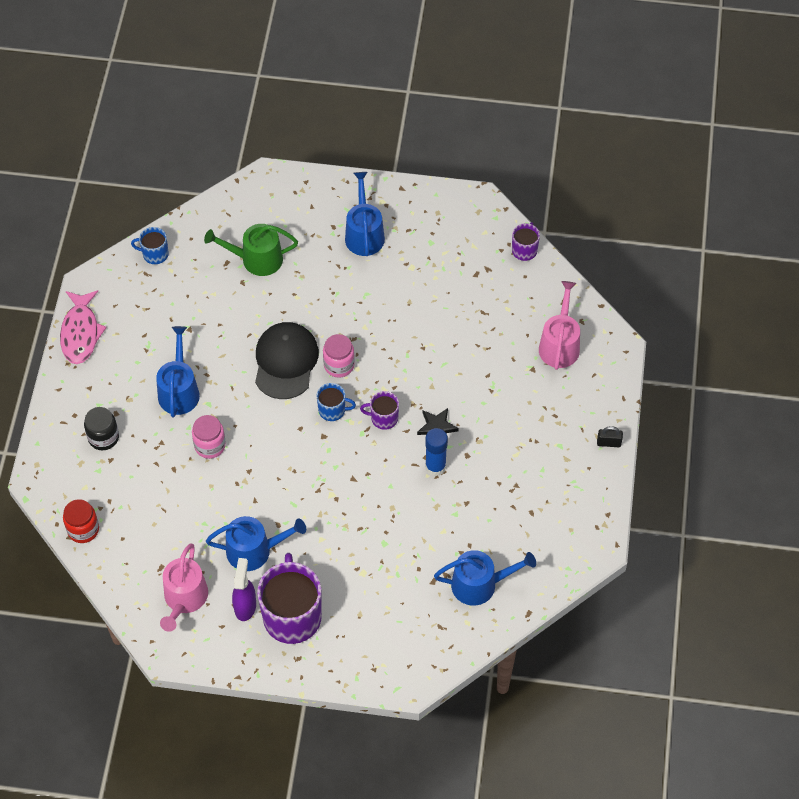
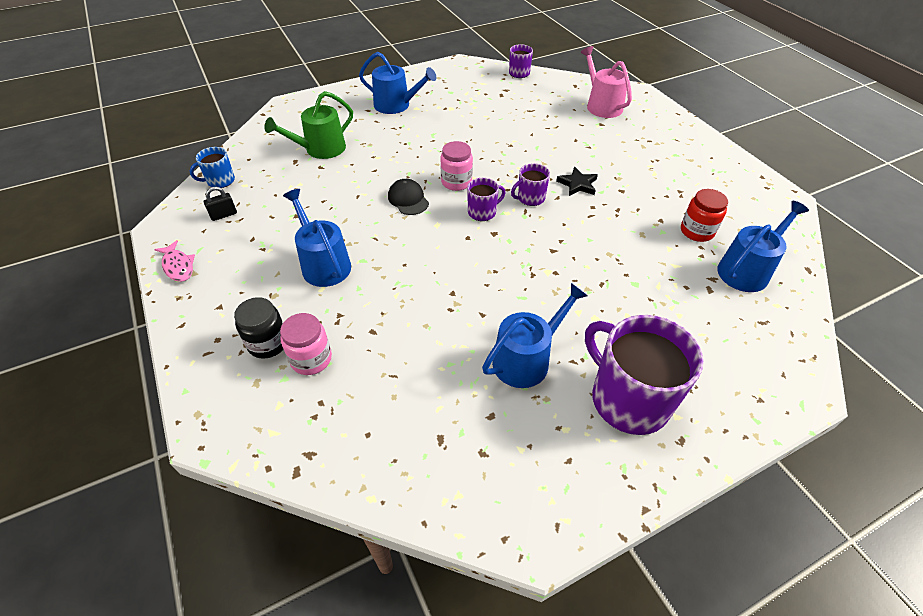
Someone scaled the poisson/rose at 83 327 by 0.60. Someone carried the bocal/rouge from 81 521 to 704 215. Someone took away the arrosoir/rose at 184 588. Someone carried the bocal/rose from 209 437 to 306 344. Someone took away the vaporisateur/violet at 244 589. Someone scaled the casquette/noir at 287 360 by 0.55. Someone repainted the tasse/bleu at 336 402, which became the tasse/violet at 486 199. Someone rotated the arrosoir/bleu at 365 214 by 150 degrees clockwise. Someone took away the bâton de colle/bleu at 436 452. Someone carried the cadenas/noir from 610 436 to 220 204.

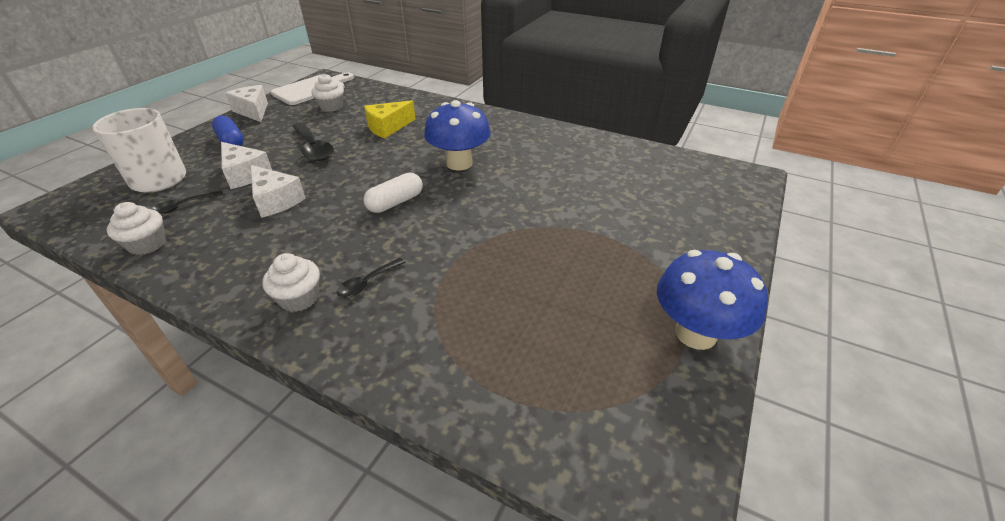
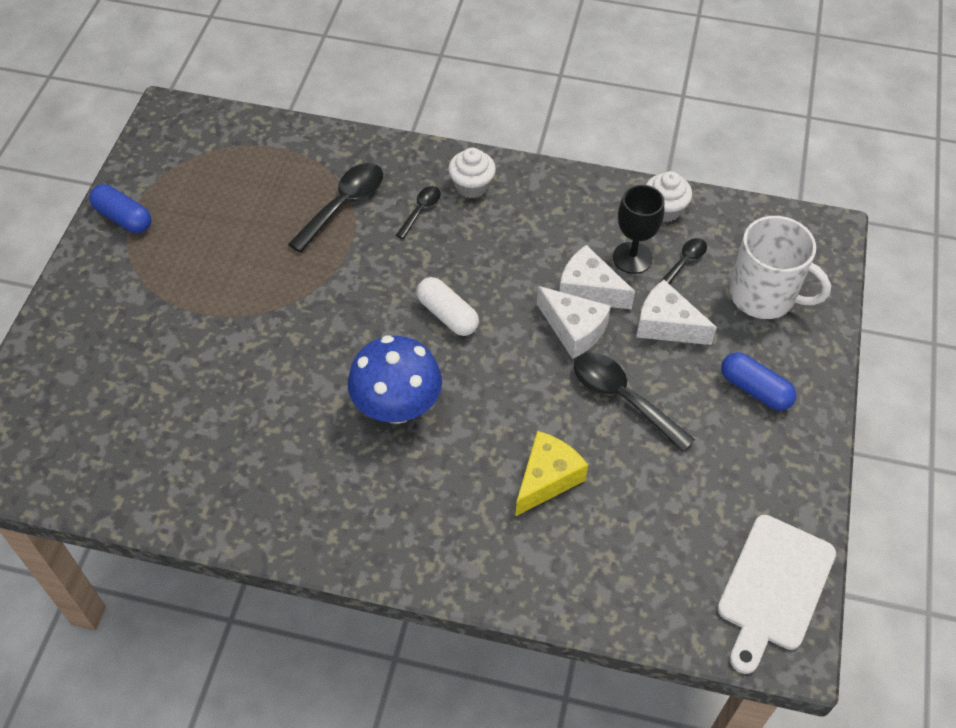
Someone carried the fromage/blanc from 246 103 to 574 322. Someone took away the muffin/blanc at 328 93. Someone rotated the gélule/blanc at 393 193 by 75 degrees counterclockwise. Someone swapped the champignon/bleu at 712 300 for the gélule/bleu at 120 208. Someone put down the cuillère/noir at 335 208. Someone put down the verre à pied/noir at 638 229.

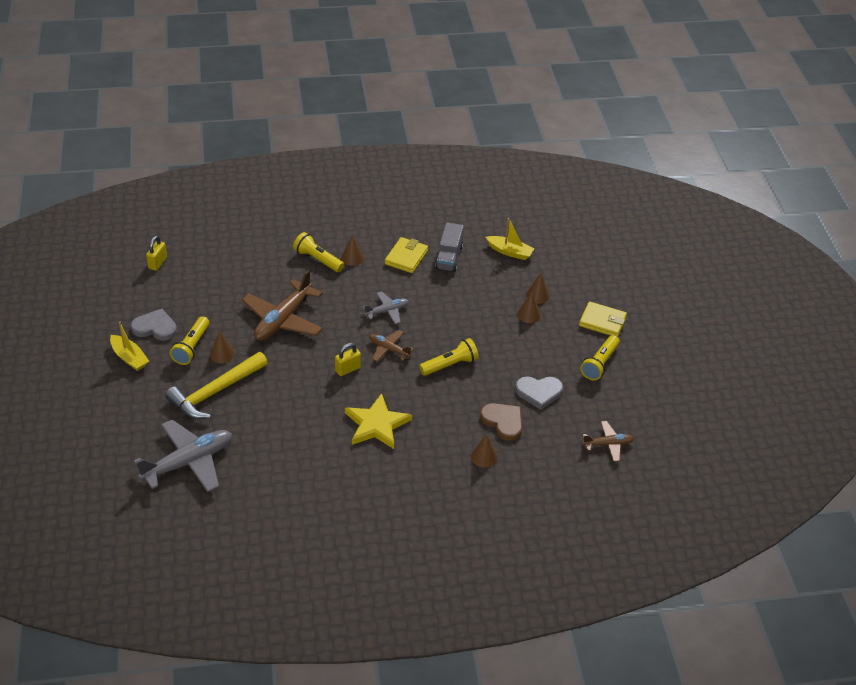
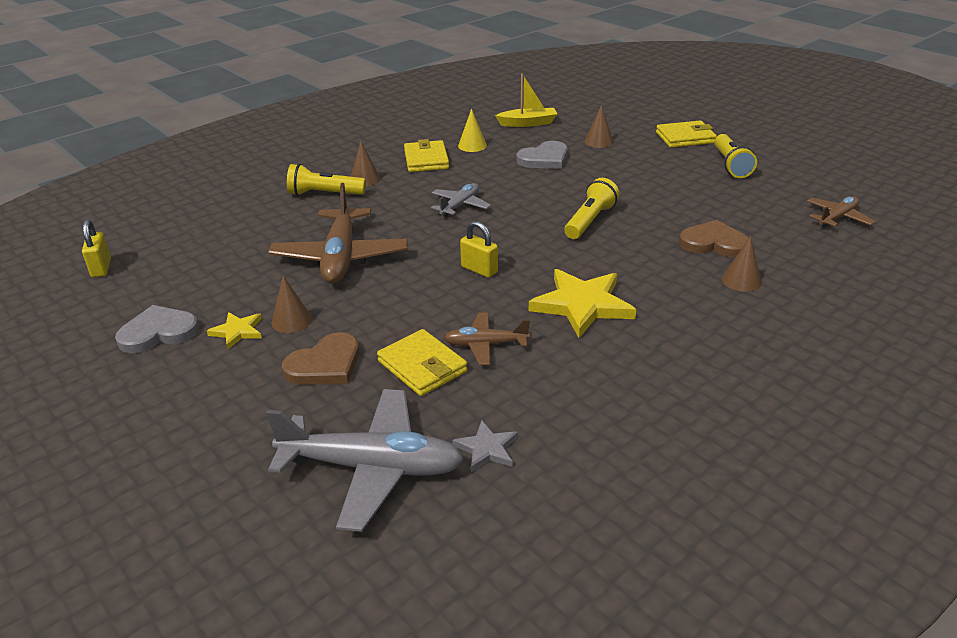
Someone took away the bateau/jaune at 129 346. Someone rotated the avion/gris at 183 455 by 75 degrees clockwise. Someone swapped the marteau/jaune at 216 385 for the cœur/marron at 320 358. Someone swapped the lampe de poche/jaune at 189 340 for the étoile/jaune at 234 330. Someone rotated the cadenas/jaune at 348 359 by 75 degrees counterclockwise. Someone carried the avion/marron from 391 346 to 487 338. Someone swapped the camion/gris at 449 247 for the cône/jaune at 472 130. Someone carried the cœur/gris from 539 393 to 542 155. Someone took away the cône/marron at 529 307. Someone put down the portefeuille/jaune at 422 362. Someone put down the étoile/gris at 485 446.

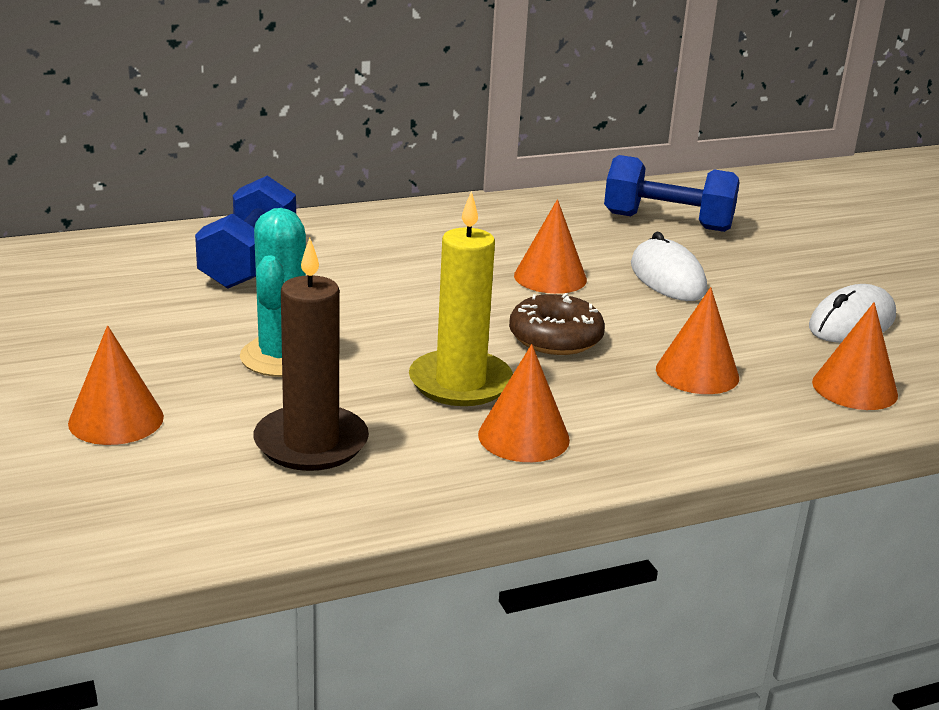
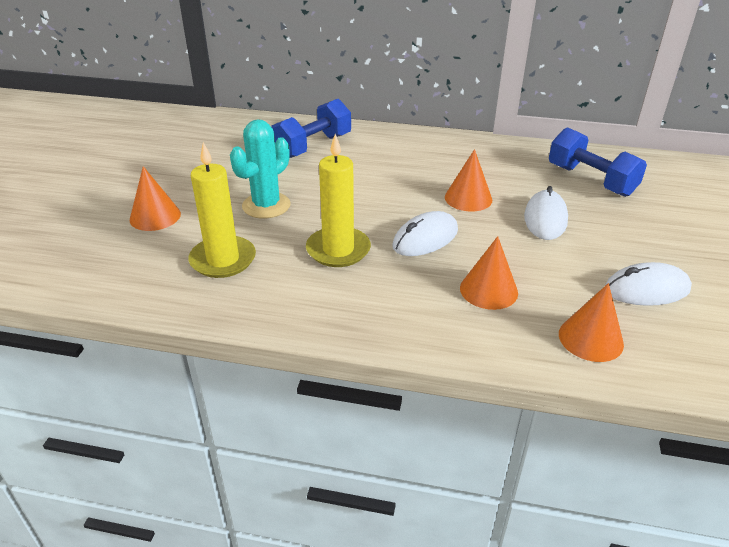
Someone repainted the bougie/marron at 311 354, which became the bougie/jaune at 222 210. Someone took away the cône/orange at 524 403. Someone swapped the beignet/marron at 557 324 for the souris/blanc at 425 233.

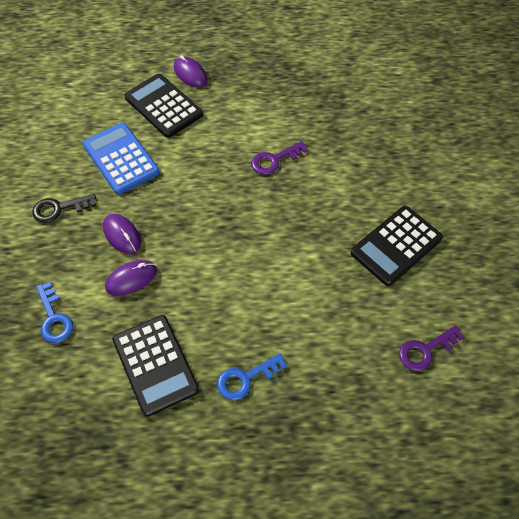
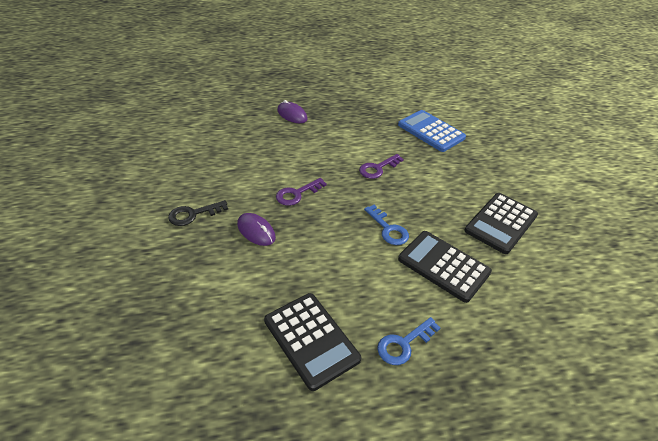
Someone carried the clé/bleu from 54 312 to 386 225. Someone carried the calculatrice/bleu from 121 158 to 432 131. Someone took away the souris/violet at 131 278. Someone carried the calculatrice/noir from 163 106 to 445 267. Someone carried the clé/violet from 431 348 to 301 192.

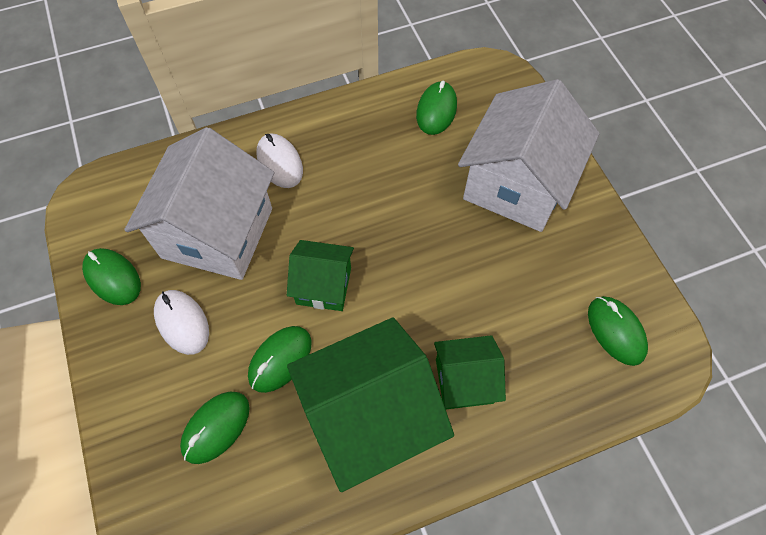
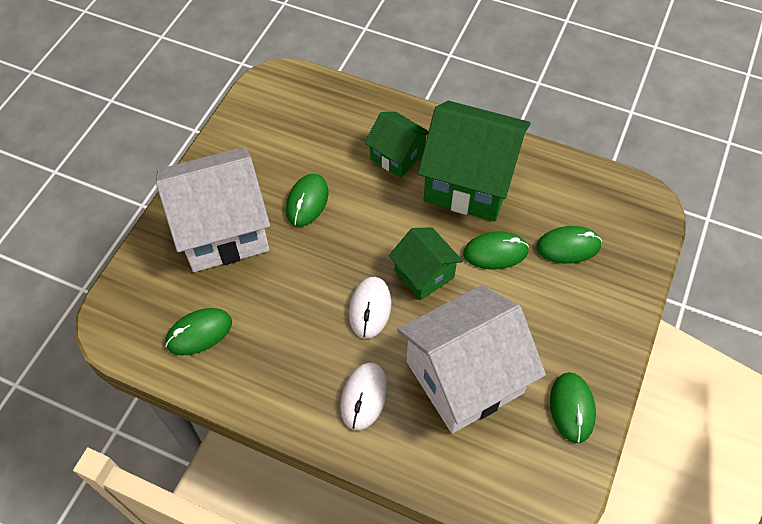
Someone carried the souris/blanc from 181 322 to 370 308. Someone carried the souris/vert from 618 331 to 307 200.

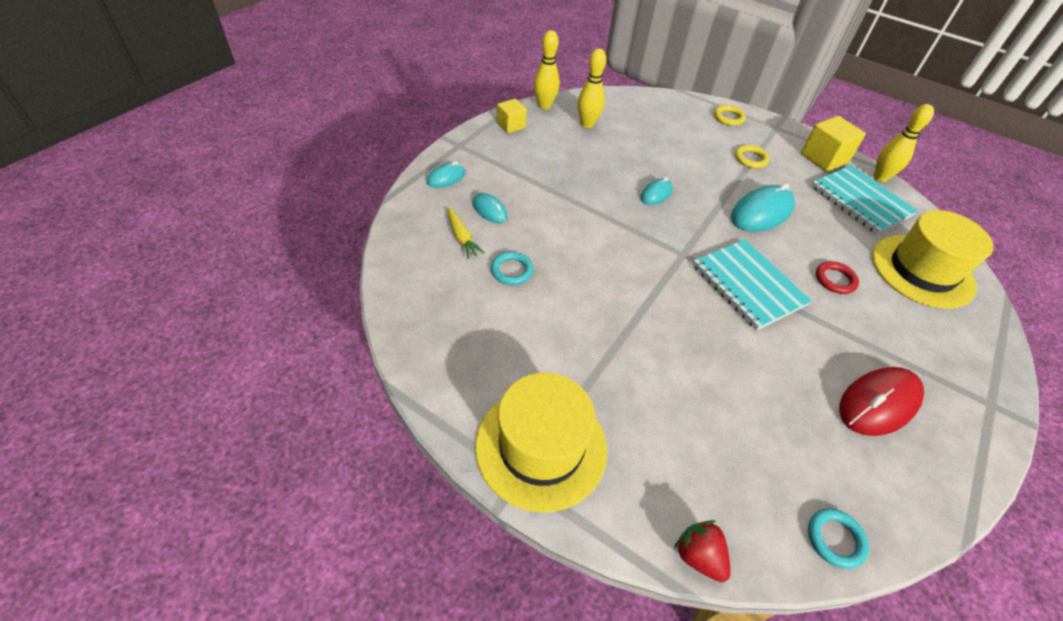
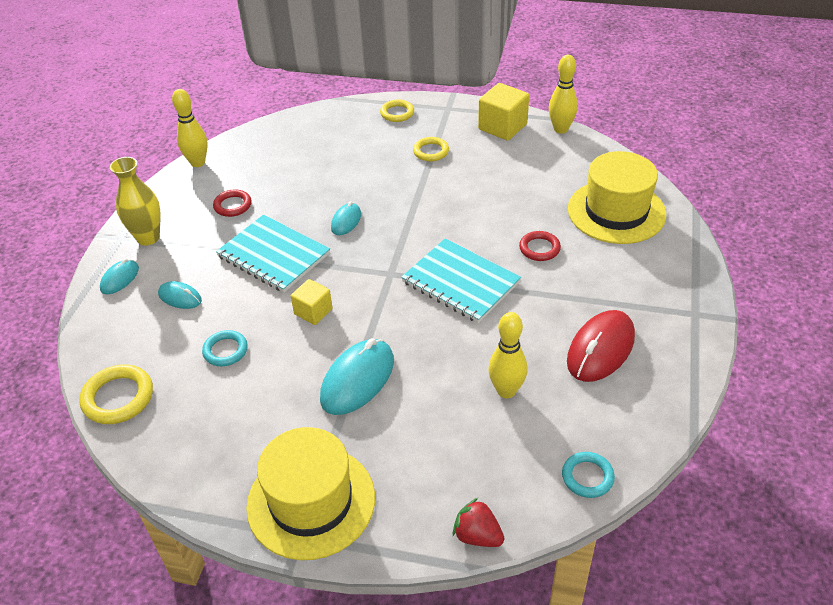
Someone took away the carotte/jaune at 466 233. Someone carried the cube/jaune from 512 116 to 312 302. Someone carried the quille/jaune from 592 88 to 508 355. Someone carried the souris/turquoise from 763 207 to 357 377. Someone carried the carnet/turquoise from 864 199 to 273 253. Someone put down the anneau/jaune at 116 394. Someone put down the vase/jaune at 135 201. Someone put down the anneau/rouge at 232 203.

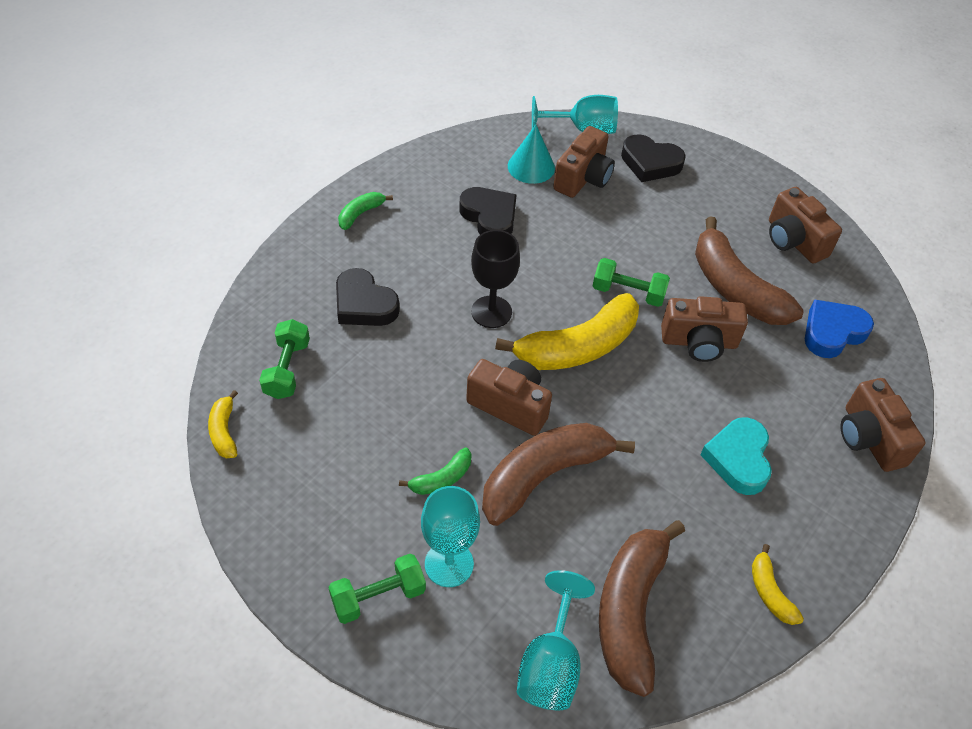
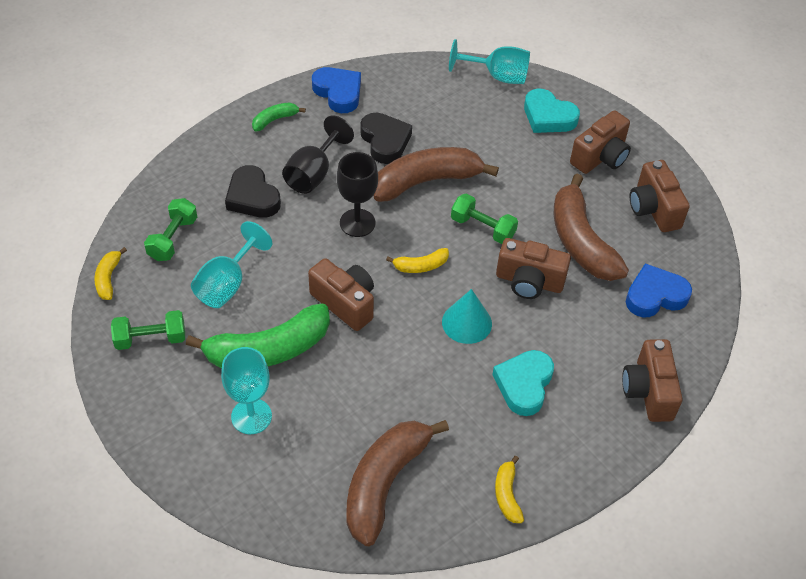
Someone carried the haltère/vert from 377 589 to 148 330. Someone scaled the banane/vert at 435 471 by 2.15. Someone carried the banane/marron from 558 474 to 436 174. Someone scaled the banane/jaune at 567 331 by 0.46. Someone carried the cône/turquoise from 531 154 to 467 316. Someone carried the verre à pied/turquoise from 556 640 to 231 264. Someone carried the appareil photo/marron from 584 162 to 600 142. Someone repainted the cœur/noir at 653 158, which became the cœur/turquoise at 552 111. Someone put down the verre à pied/noir at 318 154. Someone put down the cœur/bleu at 336 90.

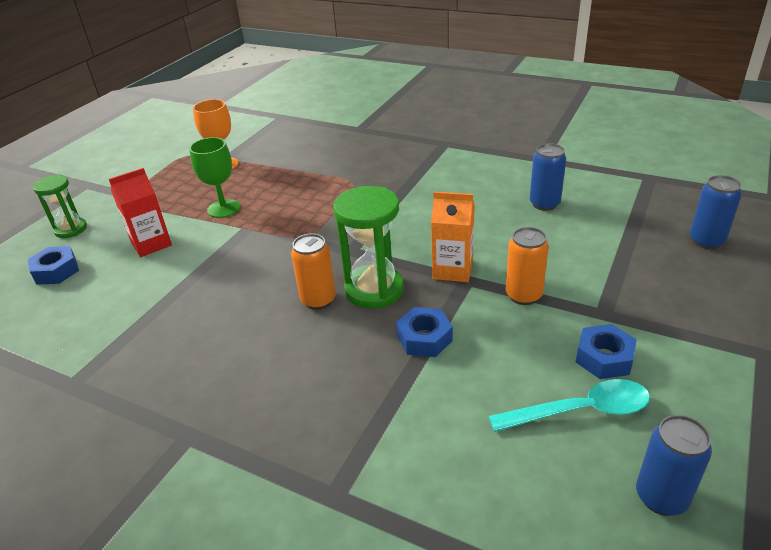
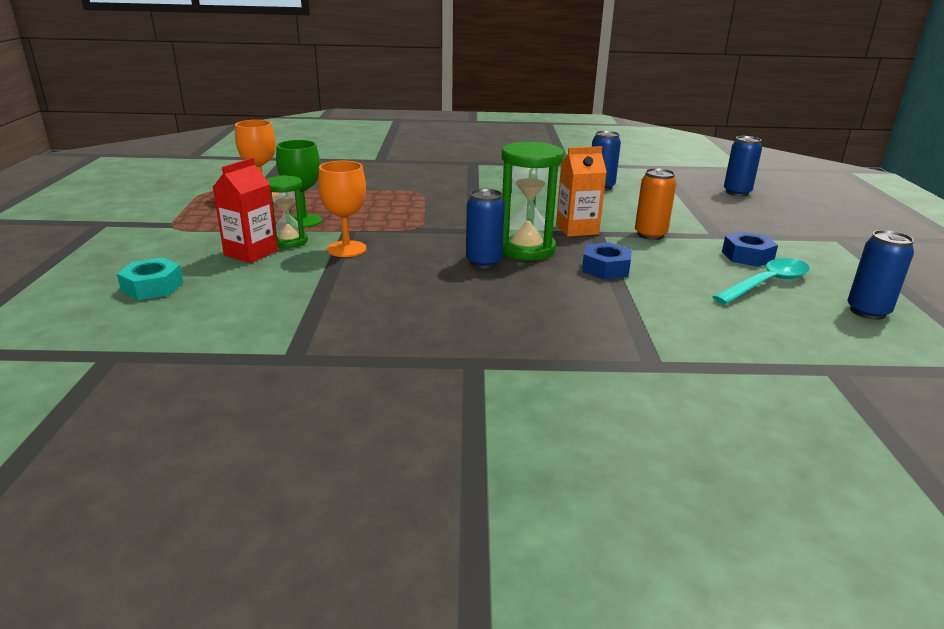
Someone repainted the écrou/bleu at 53 265, which became the écrou/turquoise at 150 279. Someone carried the sablier/vert from 60 206 to 287 211. Someone repainted the canette/orange at 313 272, which became the canette/bleu at 485 229. Someone put down the verre à pied/orange at 342 209.

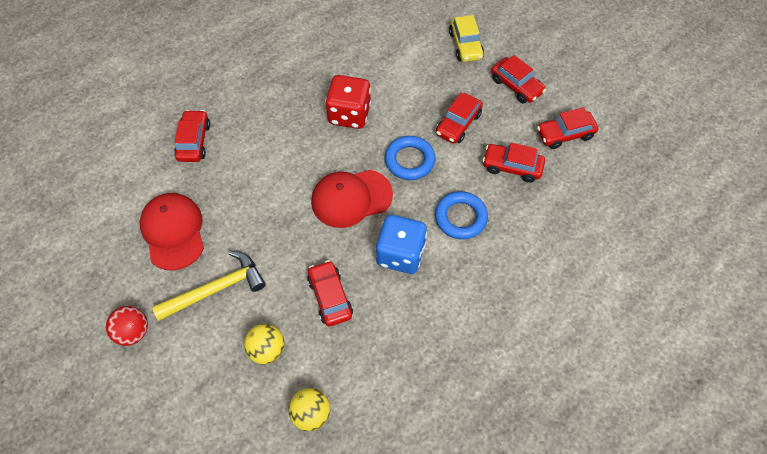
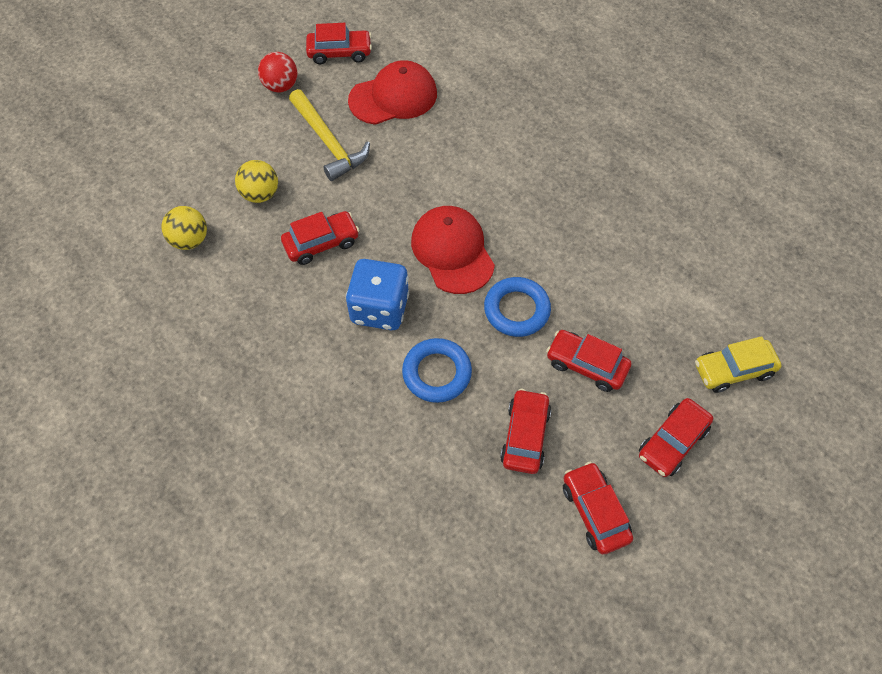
Someone carried the voiture/rouge from 192 136 to 339 43. Someone took away the dé/rouge at 348 102.

